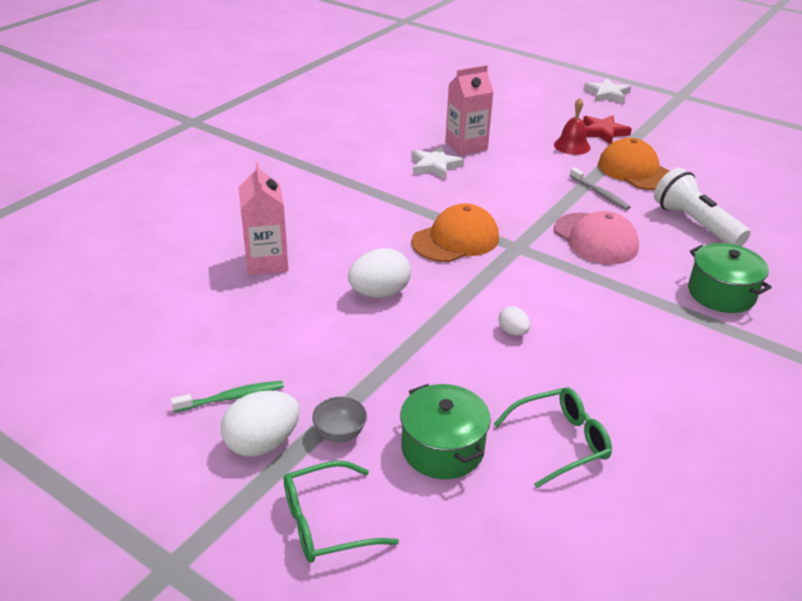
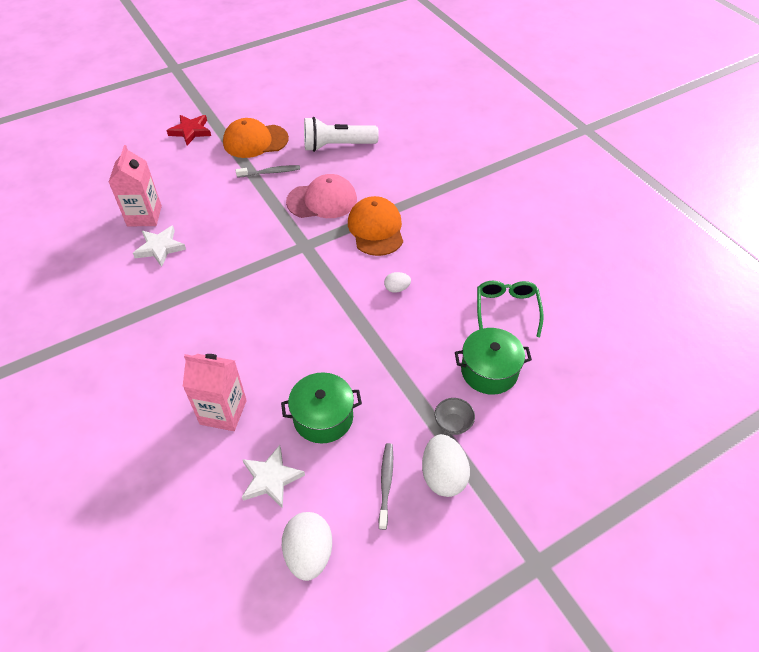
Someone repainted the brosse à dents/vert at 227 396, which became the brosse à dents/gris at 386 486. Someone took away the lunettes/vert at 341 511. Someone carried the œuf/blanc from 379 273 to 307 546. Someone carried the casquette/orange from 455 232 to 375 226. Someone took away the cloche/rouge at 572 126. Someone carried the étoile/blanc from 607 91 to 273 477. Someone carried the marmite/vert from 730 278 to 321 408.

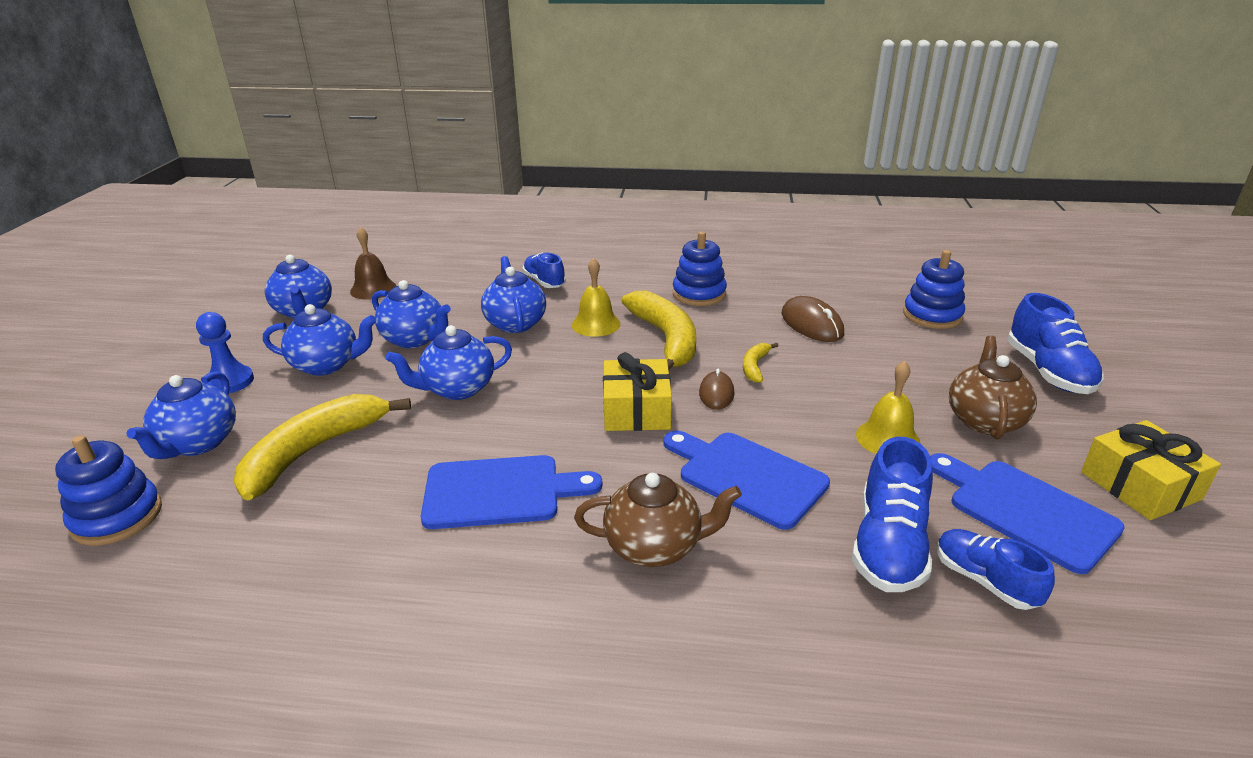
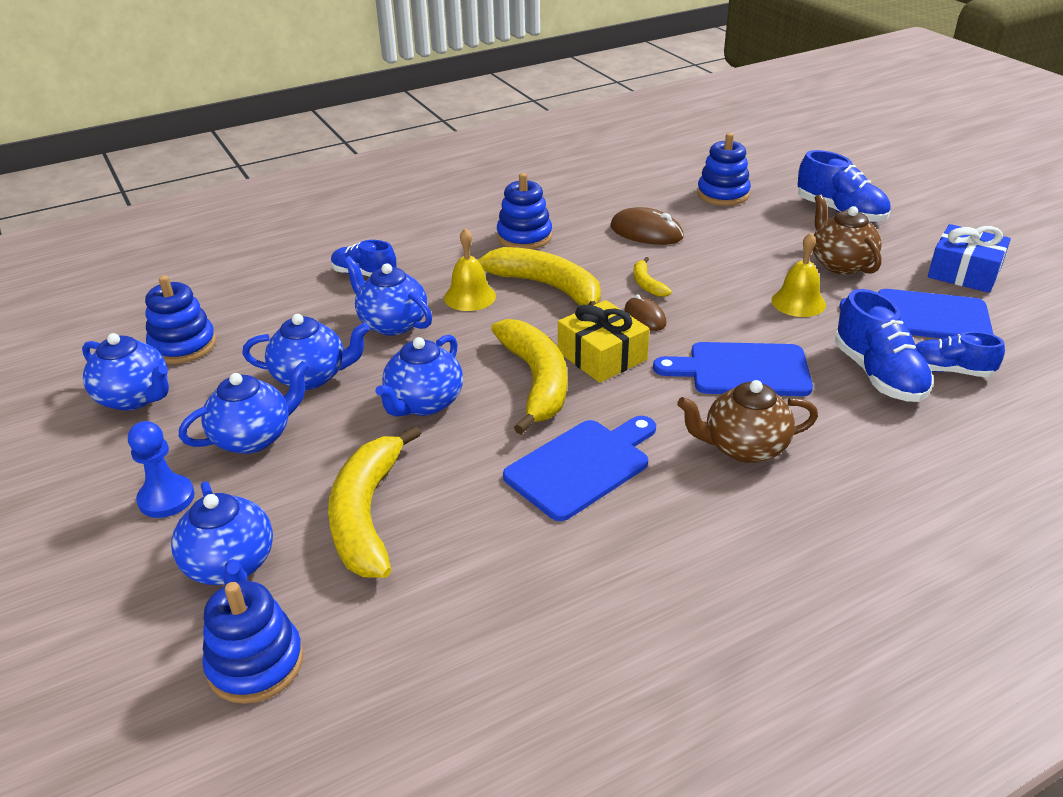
Someone swapped the cloche/marron at 373 263 for the jouet à empiler/bleu at 180 319. Someone rotated the théière/marron at 658 520 by 150 degrees counterclockwise. Someone repainted the cadeau/jaune at 1151 470, which became the cadeau/bleu at 969 258. Someone put down the banane/jaune at 529 377.

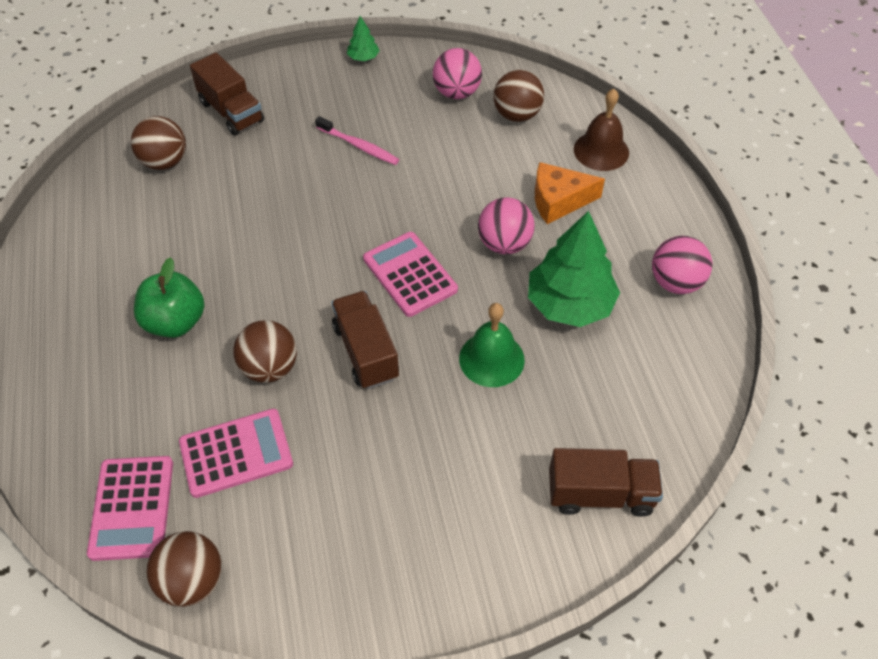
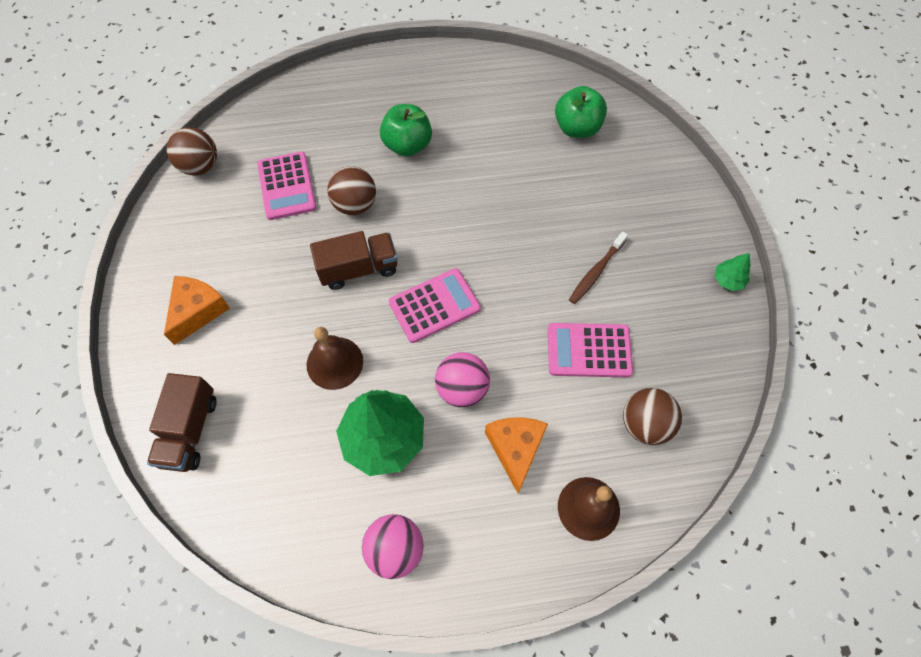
Someone carried the calculatrice/rose from 130 508 to 590 350. Someone swapped the balle/marron at 158 143 for the pomme/vert at 581 112. Someone took away the camion/marron at 227 94. Someone repainted the brosse à dents/rose at 357 140, which became the brosse à dents/marron at 598 267. Someone took away the balle/rose at 457 73. Someone repainted the cloche/vert at 492 345, which became the cloche/marron at 335 358. Someone put down the fromage/orange at 197 310.

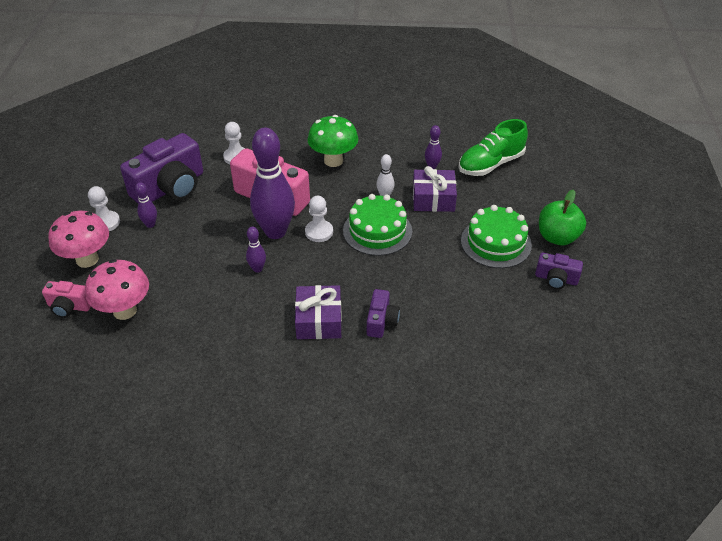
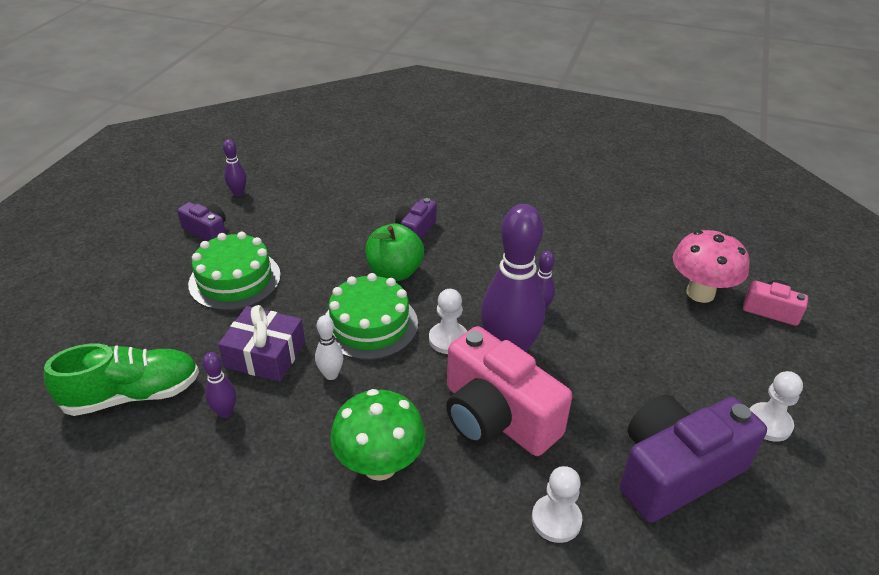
Someone took away the champignon/rose at 78 239. Someone carried the quille/violet from 146 205 to 234 167. Someone took away the cadeau/violet at 318 312. Someone carried the pomme/vert from 562 217 to 394 252.

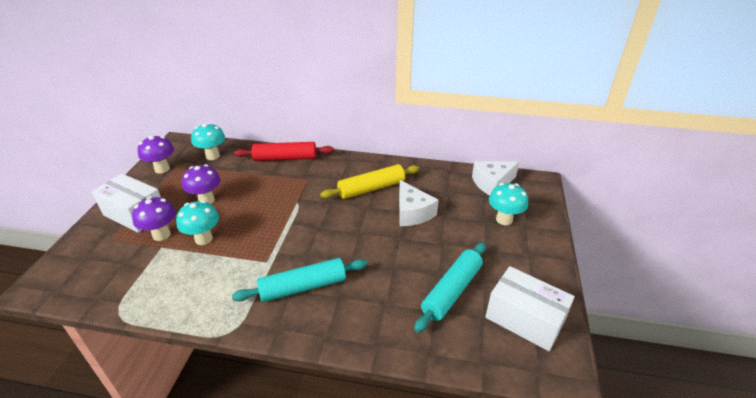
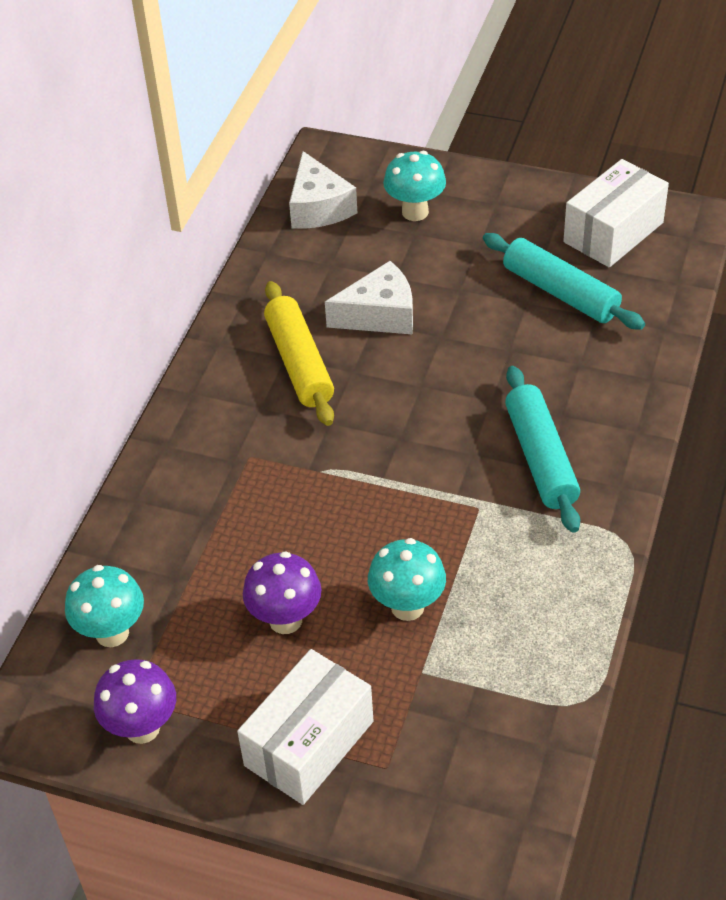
Someone took away the champignon/violet at 154 219. Someone took away the rouleau à pâtisserie/rouge at 284 151.

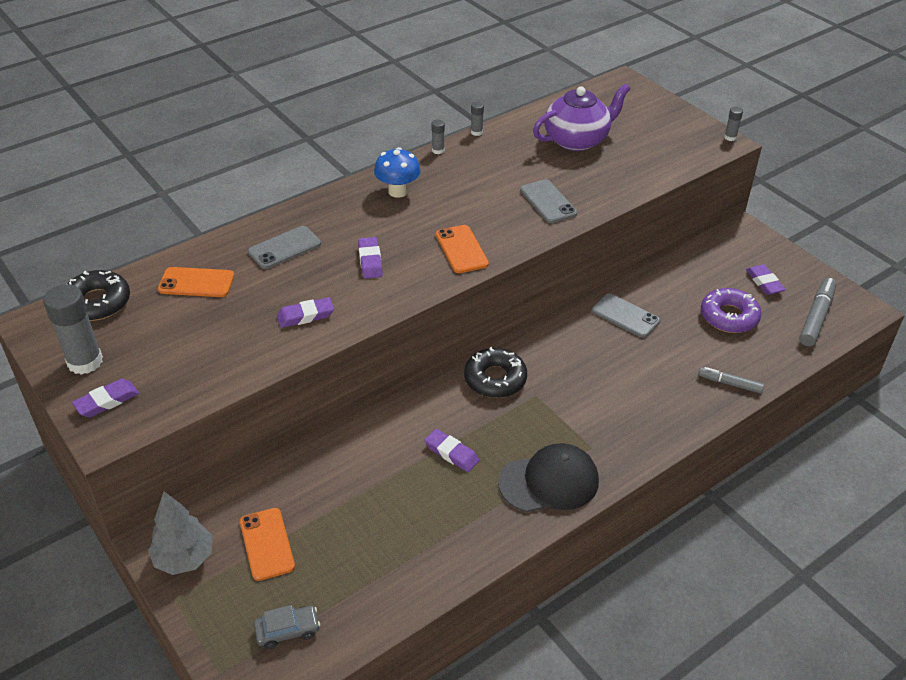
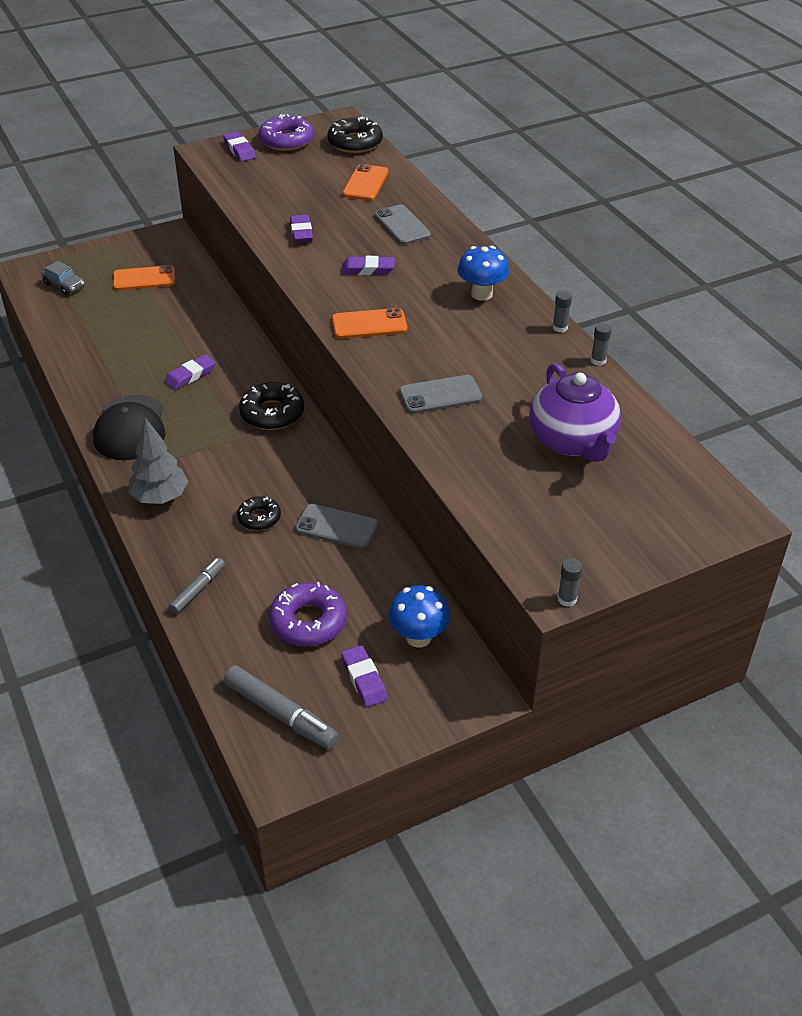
Someone swapped the bâton de colle/gris at 73 329 for the beignet/violet at 286 132. Someone carried the arbre/gris from 180 533 to 158 461. Someone rotated the voiture/gris at 287 627 by 45 degrees counterclockwise. Someone rotated the téléphone/gris at 626 316 by 60 degrees clockwise. Someone rotated the gomme/violet at 766 279 by 75 degrees clockwise. Someone put down the beignet/noir at 259 513. Someone put down the champignon/bleu at 419 616.

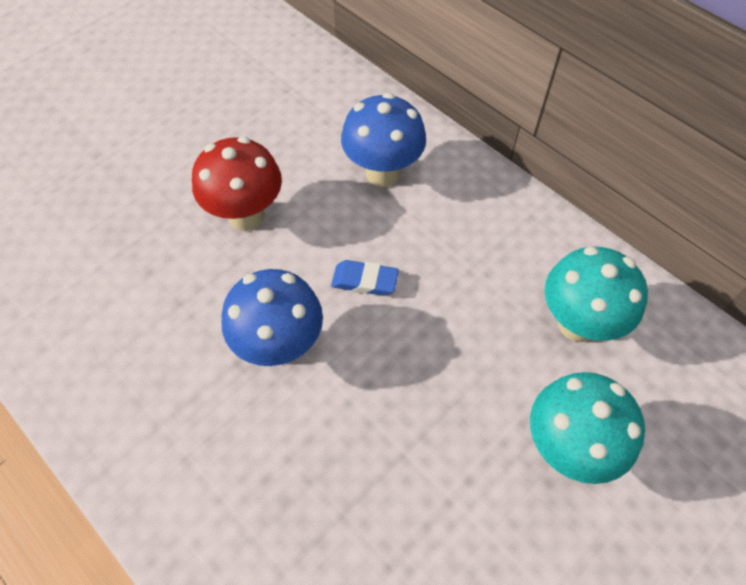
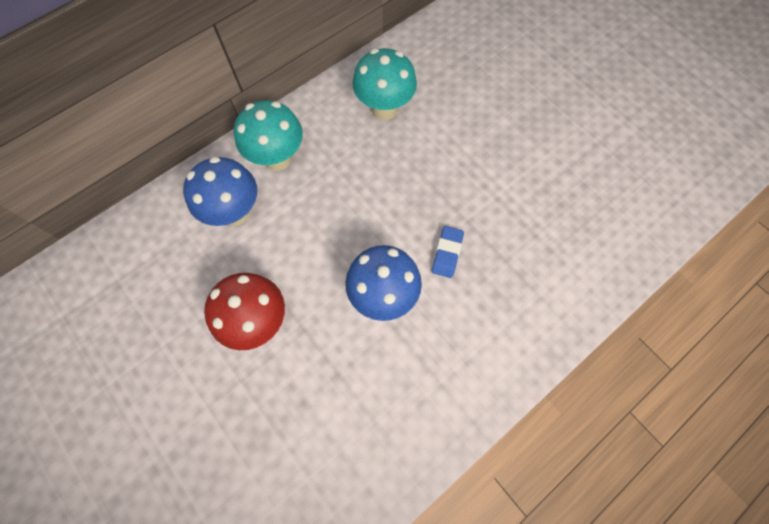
Someone carried the gomme/bleu from 365 278 to 448 252. Someone carried the champignon/turquoise from 587 428 to 268 135.

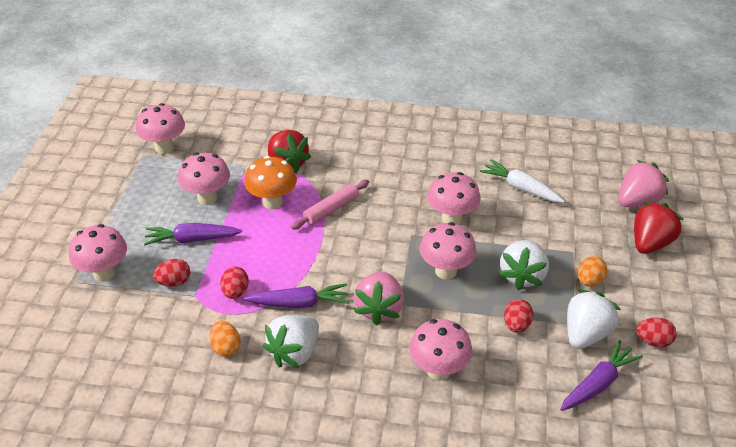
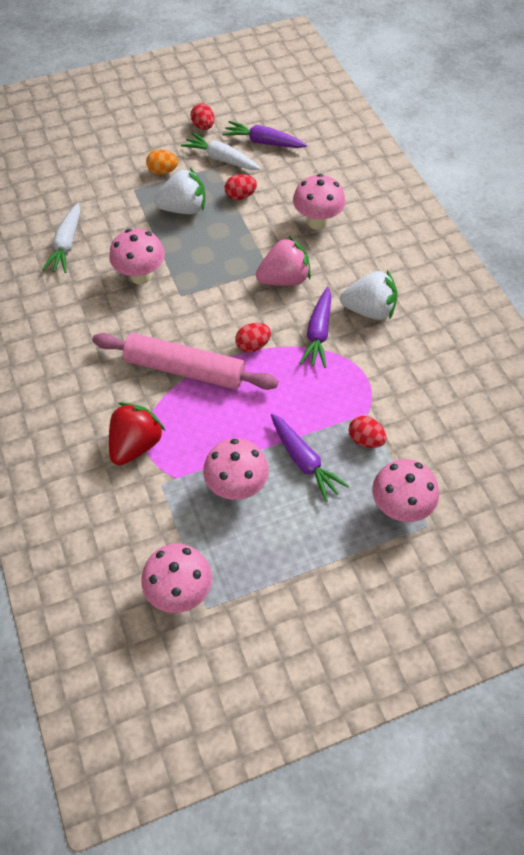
Someone took away the œuf/orange at 225 339. Someone carried the œuf/rouge from 234 282 to 253 338. Someone took away the champignon/orange at 270 182. Someone rotated the carotte/violet at 296 295 by 135 degrees counterclockwise. Someone scaled the rouleau à pâtisserie/rose at 330 205 by 1.70. Someone took away the champignon/rose at 448 251. Someone swapped the fraise/blanc at 594 319 for the carotte/blanc at 221 151. Someone took away the fraise/rose at 643 183. Someone took away the fraise/rouge at 659 228.

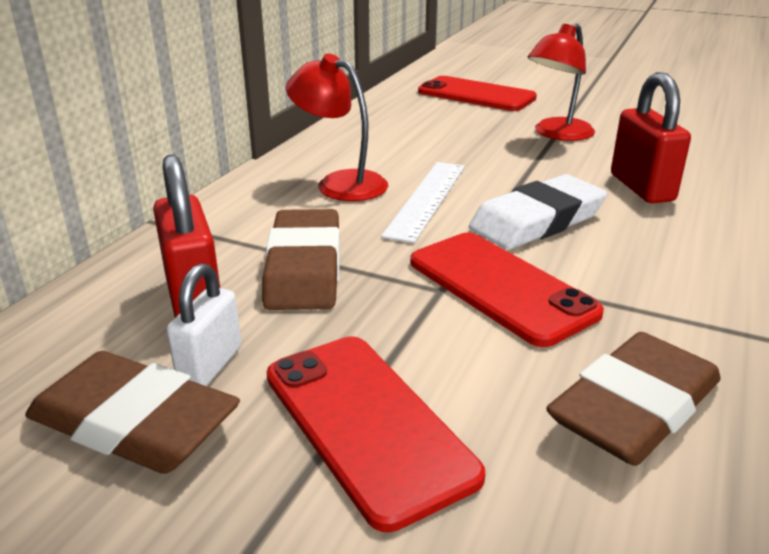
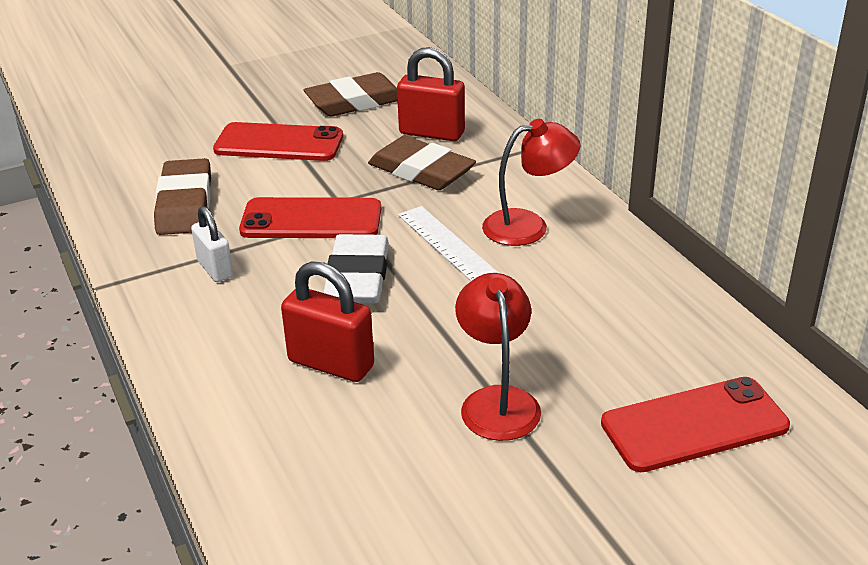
Someone carried the cadenas/blanc from 204 324 to 212 244.

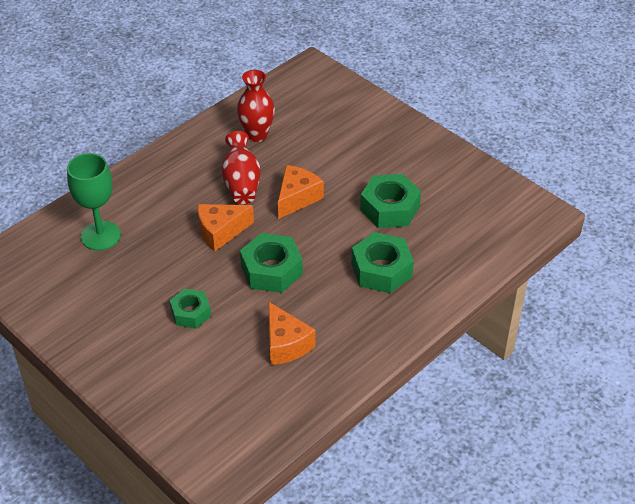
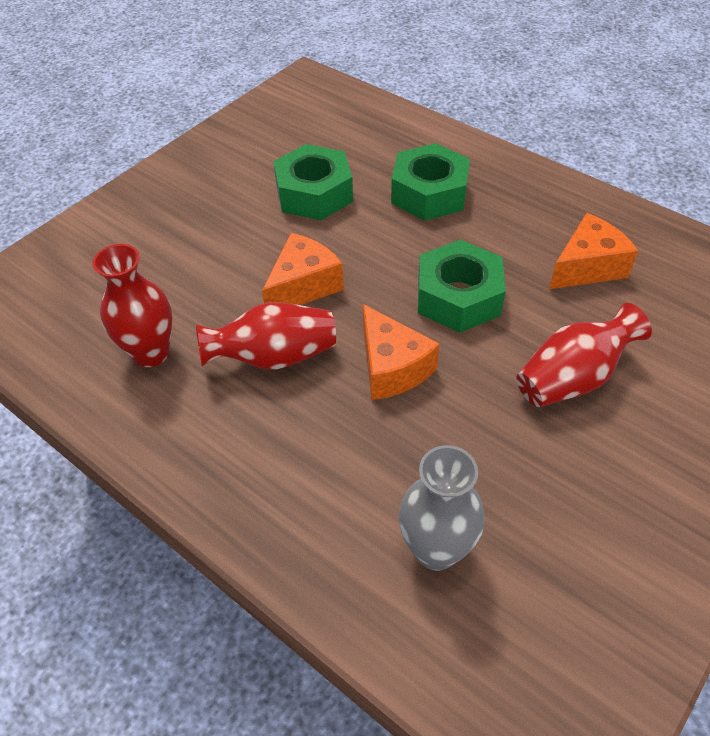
Someone swapped the verre à pied/vert at 94 202 for the vase/gris at 442 508. Someone swapped the écrou/vert at 190 309 for the vase/rouge at 584 355. Someone rotated the fromage/orange at 301 192 by 105 degrees clockwise.

